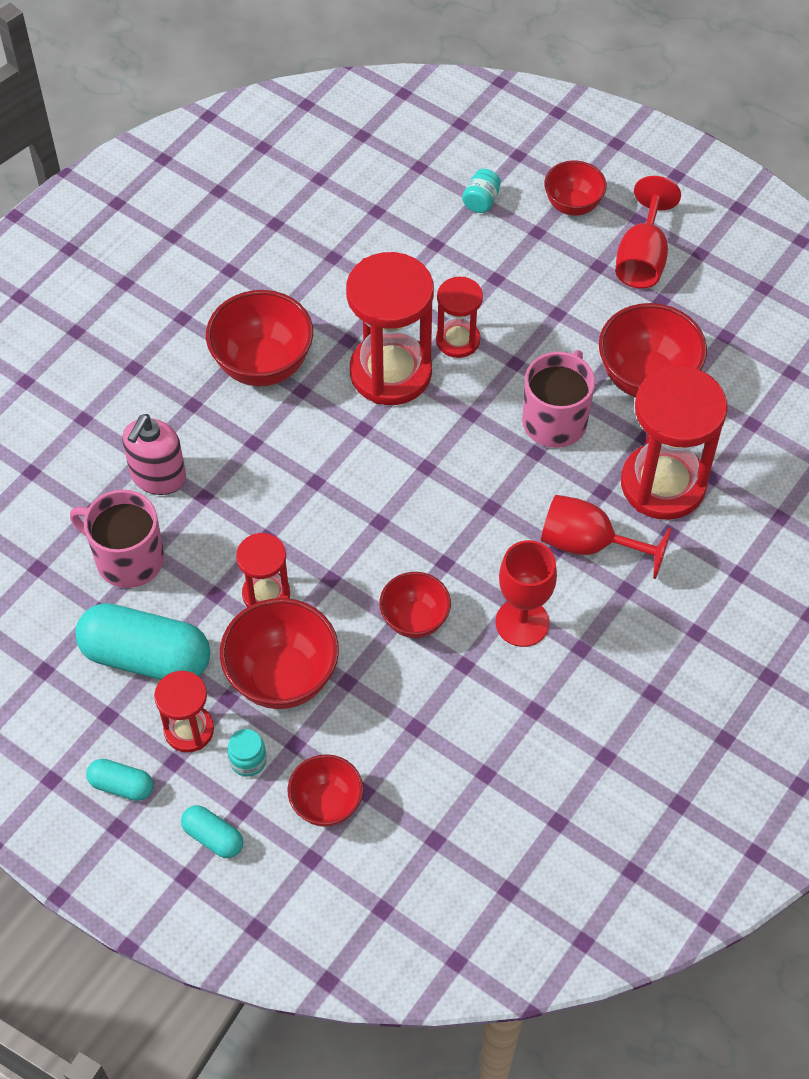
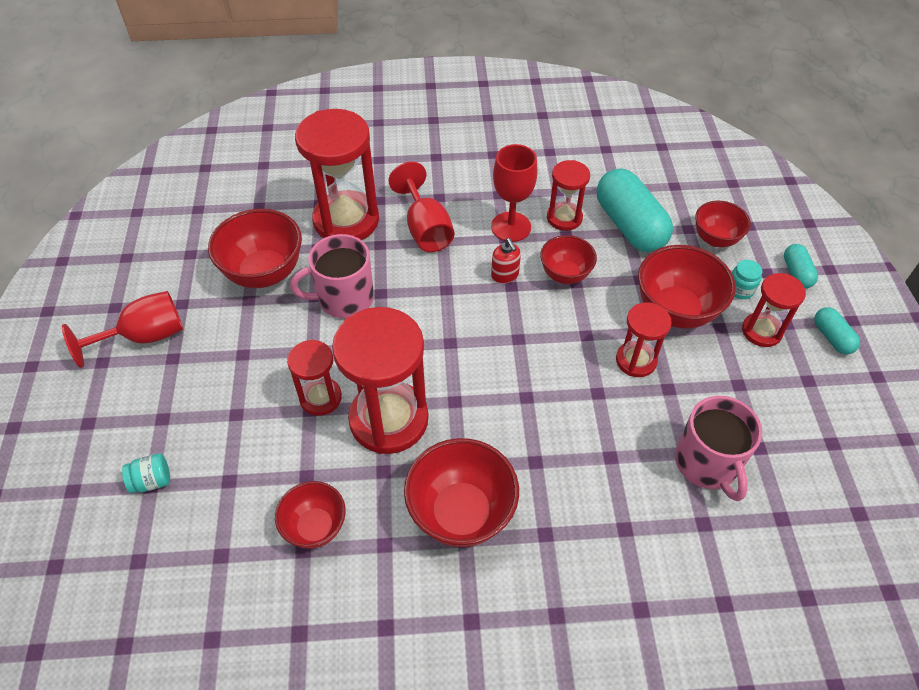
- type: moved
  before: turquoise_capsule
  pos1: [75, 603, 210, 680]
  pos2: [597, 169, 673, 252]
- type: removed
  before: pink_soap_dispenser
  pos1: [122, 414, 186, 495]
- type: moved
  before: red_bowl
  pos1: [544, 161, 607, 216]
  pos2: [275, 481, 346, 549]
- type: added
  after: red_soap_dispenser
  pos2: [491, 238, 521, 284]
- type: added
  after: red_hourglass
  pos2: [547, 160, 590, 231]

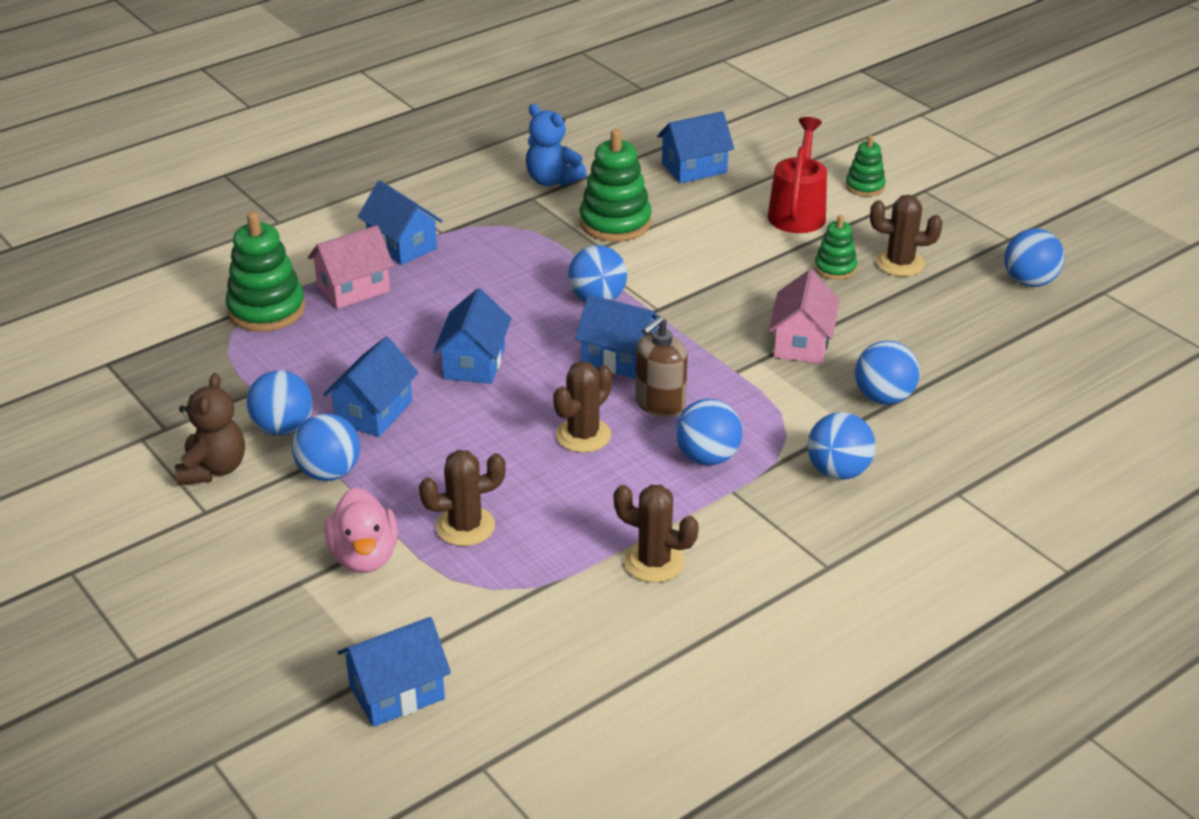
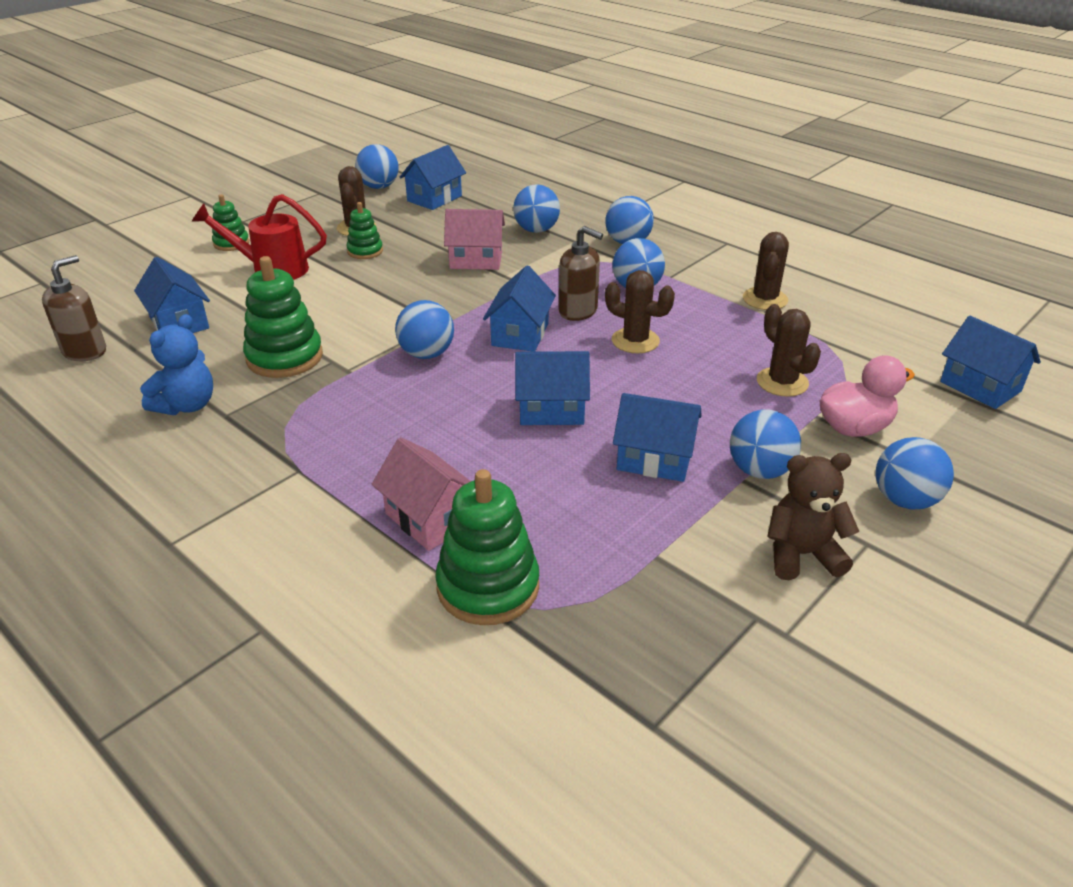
- type: moved
  before: blue_ball
  pos1: [246, 370, 313, 436]
  pos2: [875, 437, 954, 509]
- type: moved
  before: blue_house
  pos1: [358, 181, 443, 265]
  pos2: [399, 145, 466, 210]
- type: added
  after: brown_soap_dispenser
  pos2: [42, 255, 106, 361]

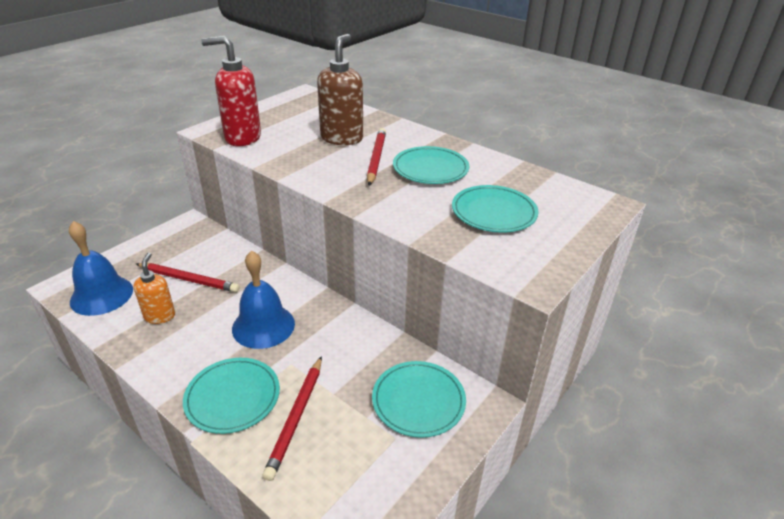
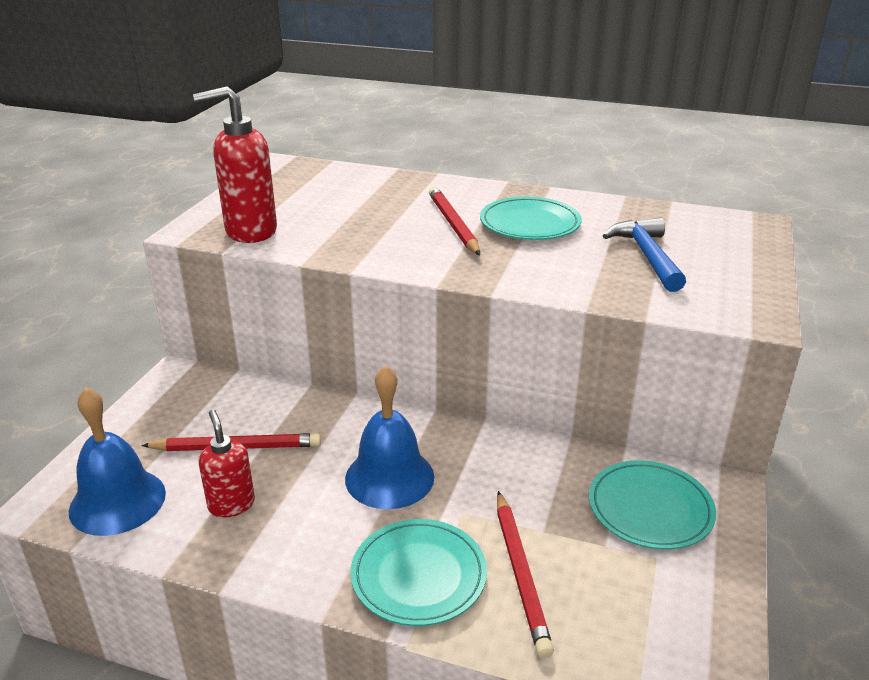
- type: recoloured
  before: orange_soap_dispenser
  after: red_soap_dispenser
  pos1: [133, 253, 175, 324]
  pos2: [199, 410, 255, 518]
- type: removed
  before: brown_soap_dispenser
  pos1: [317, 34, 363, 145]
- type: replaced
  before: turquoise_plate
  after: blue_hammer
  pos1: [452, 185, 538, 232]
  pos2: [603, 218, 686, 292]

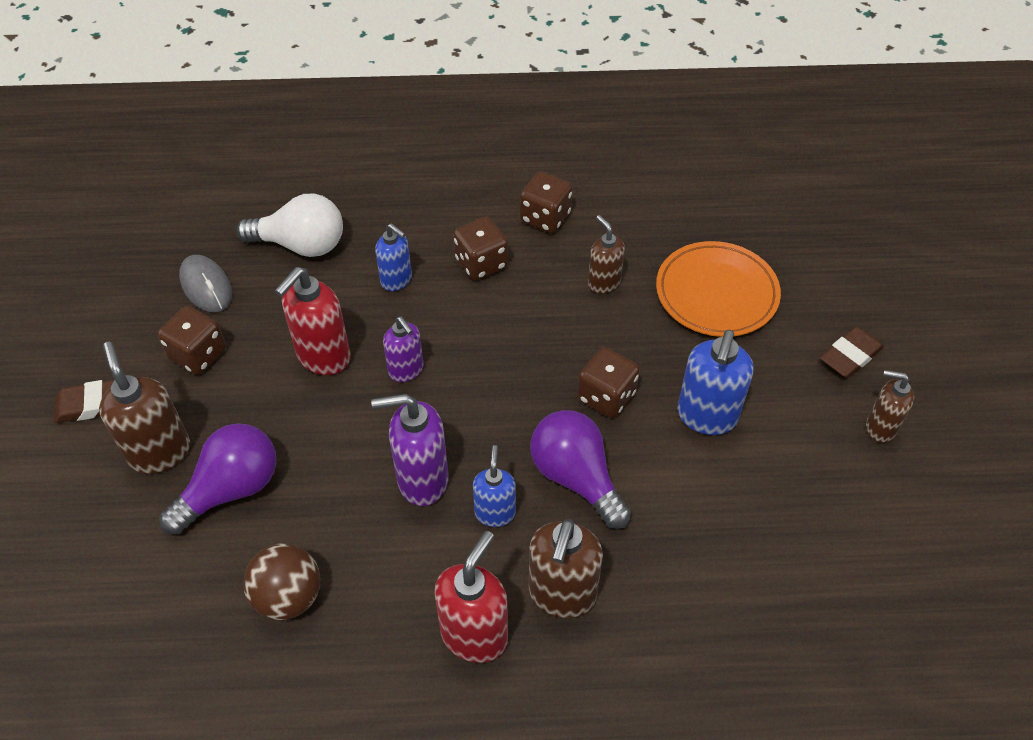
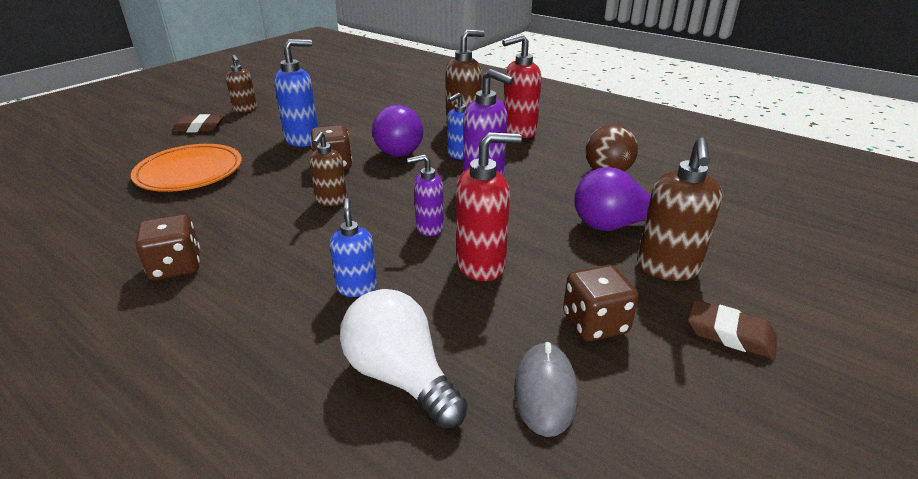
- type: turned
  before: purple_soap_dispenser
  pos1: [383, 317, 424, 382]
  pos2: [407, 154, 444, 236]
  turn: -105
- type: removed
  before: brown_dice
  pos1: [453, 216, 508, 281]
- type: moved
  before: brown_soap_dispenser
  pos1: [588, 215, 625, 294]
  pos2: [309, 132, 347, 206]

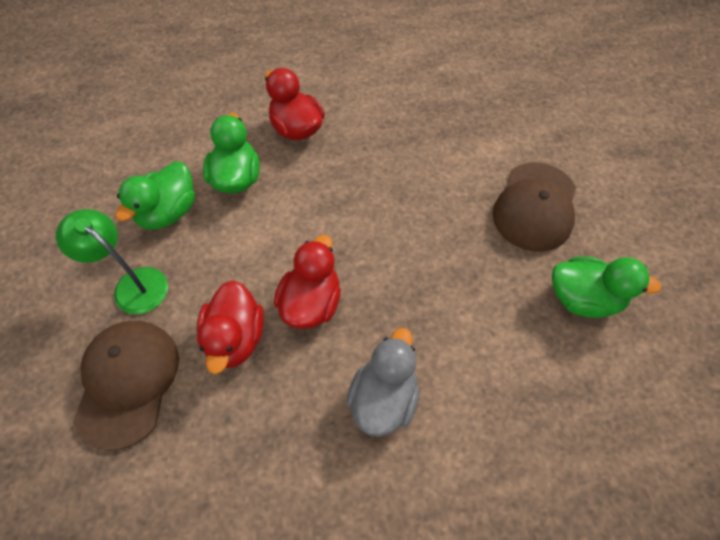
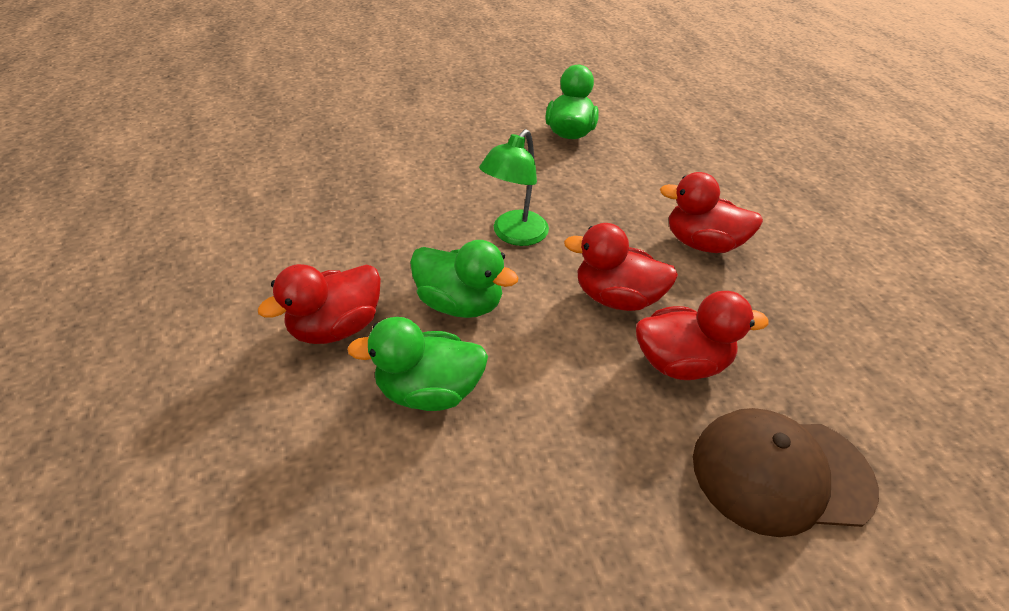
- type: moved
  before: green_lamp
  pos1: [56, 209, 168, 314]
  pos2: [479, 129, 549, 246]
- type: moved
  before: green_duck
  pos1: [115, 162, 195, 230]
  pos2: [410, 240, 519, 318]
- type: recoloured
  before: grey_duck
  after: red_duck
  pos1: [346, 328, 420, 437]
  pos2: [660, 172, 763, 253]
- type: removed
  before: brown_cap
  pos1: [492, 162, 576, 252]

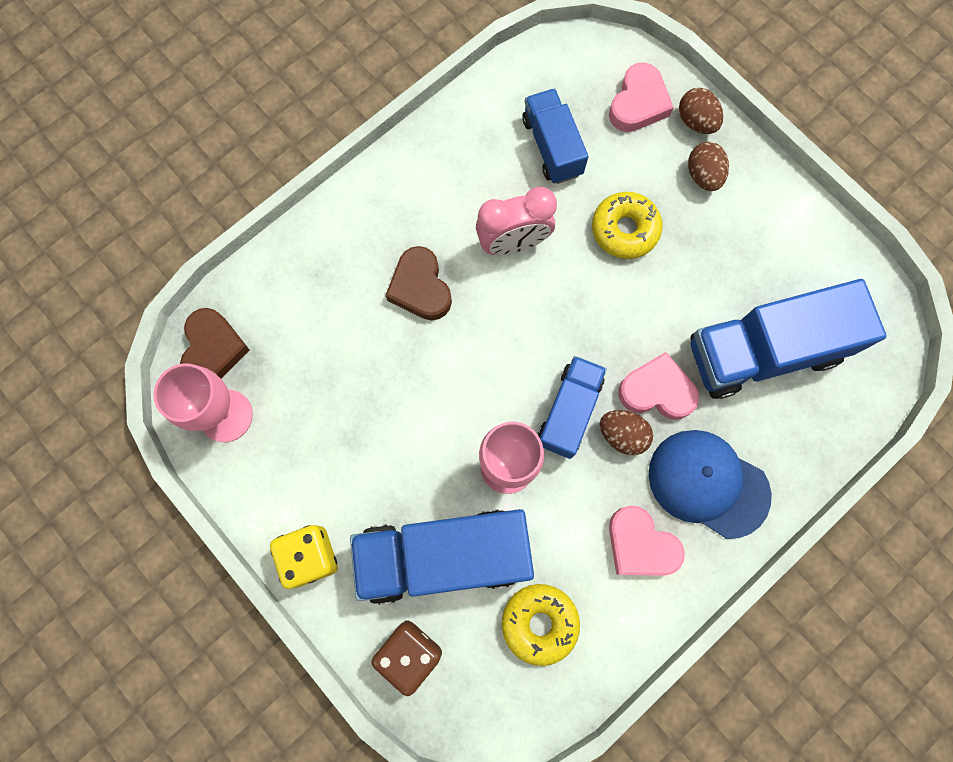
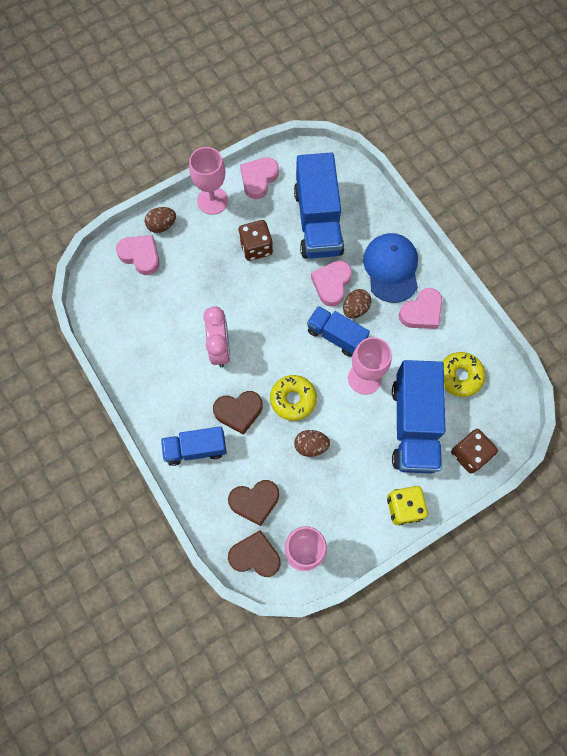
- type: moved
  before: blue_truck
  pos1: [522, 88, 589, 184]
  pos2: [161, 426, 227, 466]
- type: moved
  before: yellow_donut
  pos1: [592, 192, 663, 259]
  pos2: [270, 375, 317, 421]
- type: turned
  before: blue_cap
  pos1: [649, 430, 772, 539]
  pos2: [363, 233, 418, 303]
  turn: 135
- type: moved
  before: brown_egg
  pos1: [688, 142, 729, 191]
  pos2: [294, 430, 330, 457]
- type: added
  after: pink_goblet
  pos2: [189, 147, 228, 215]
- type: added
  after: brown_heart
  pos2: [228, 480, 279, 526]
- type: added
  after: brown_dice
  pos2: [238, 220, 273, 261]
- type: added
  after: pink_heart
  pos2: [240, 157, 279, 199]

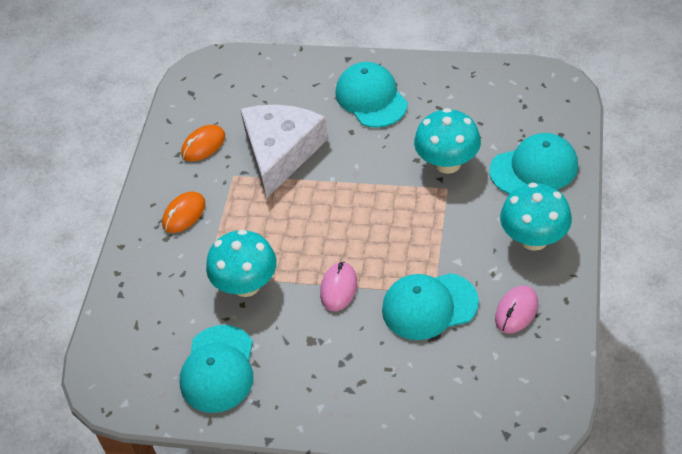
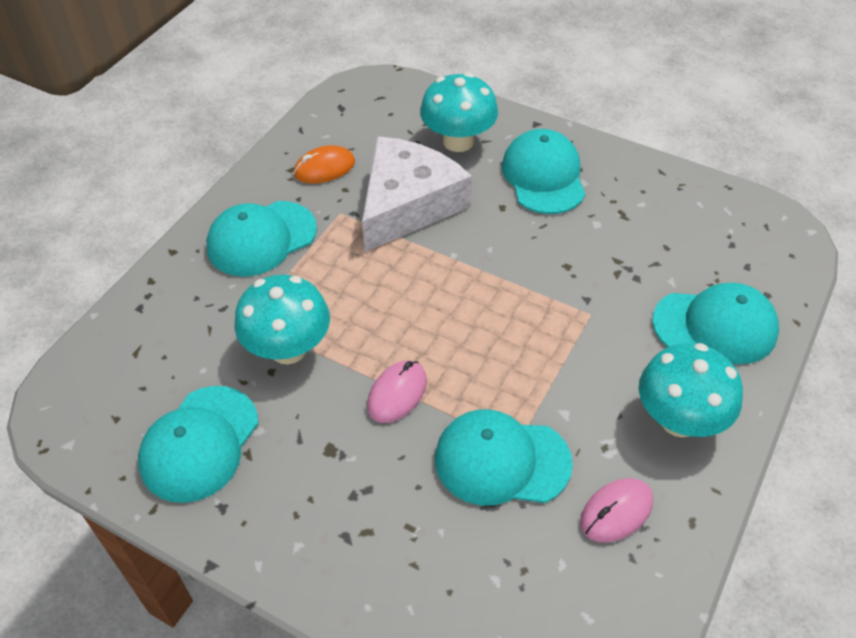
- type: replaced
  before: orange_mouse
  after: turquoise_cap
  pos1: [162, 191, 205, 233]
  pos2: [206, 201, 317, 277]
- type: moved
  before: turquoise_mushroom
  pos1: [414, 108, 481, 174]
  pos2: [420, 73, 498, 152]

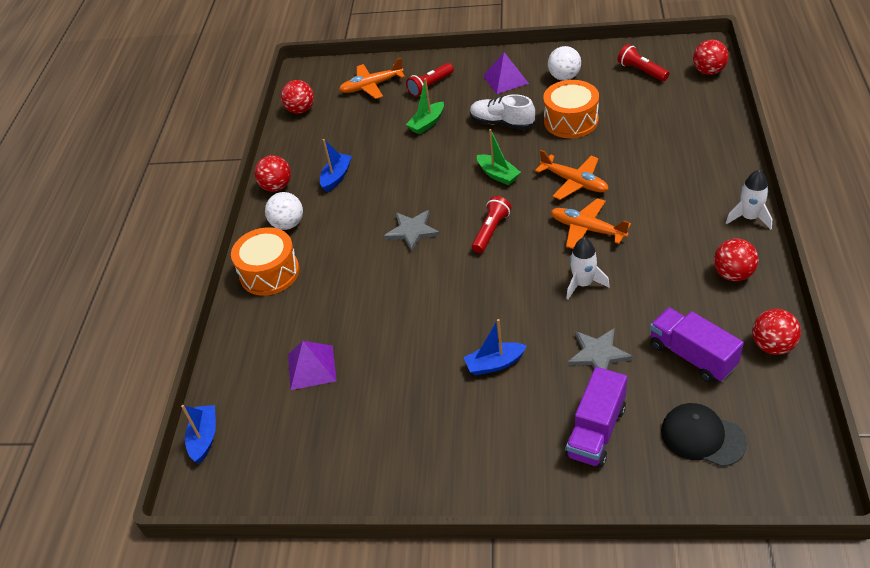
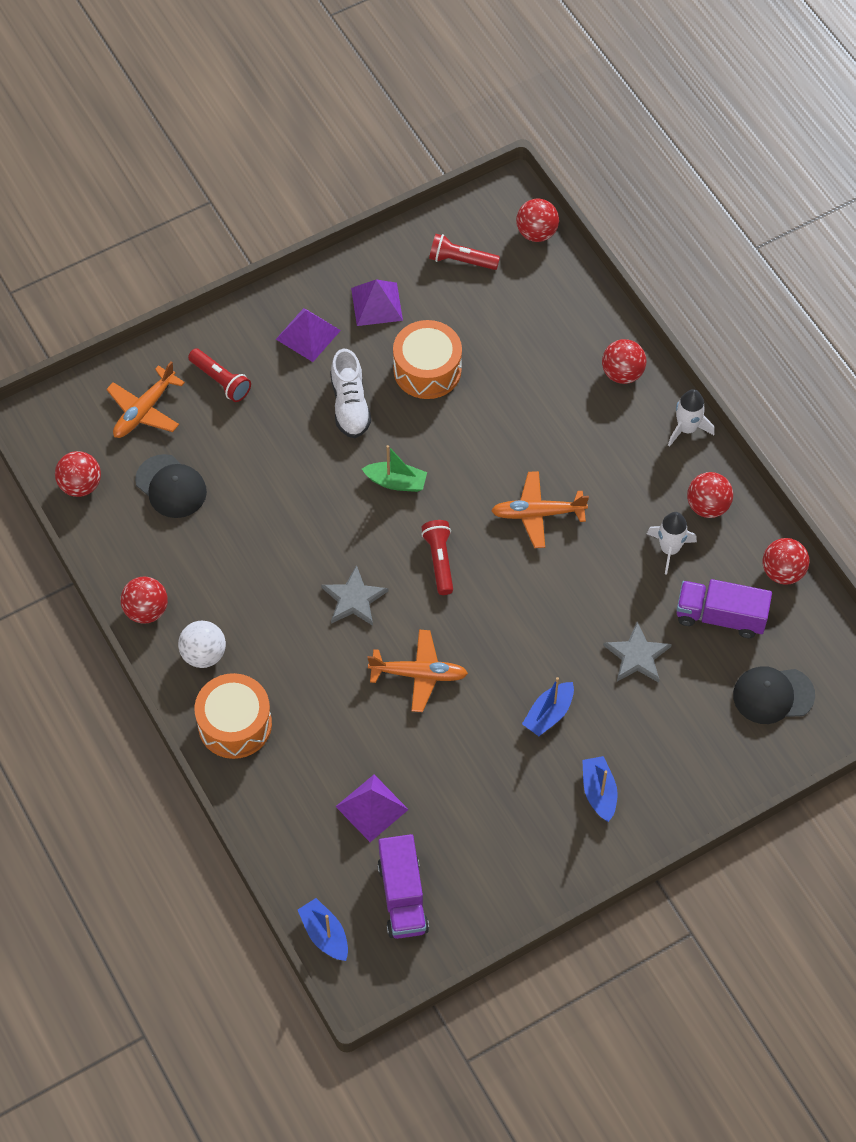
- type: moved
  before: blue_boat
  pos1: [320, 139, 352, 192]
  pos2: [582, 756, 618, 822]
- type: turned
  before: red_flashlight
  pos1: [406, 63, 454, 97]
  pos2: [188, 348, 251, 402]
  turn: -60
- type: removed
  before: green_boat
  pos1: [406, 78, 444, 135]
- type: turned
  before: white_shoe
  pos1: [470, 94, 535, 130]
  pos2: [330, 349, 371, 438]
  turn: -90
- type: moved
  before: orange_plane
  pos1: [535, 150, 609, 200]
  pos2: [368, 630, 468, 712]
- type: replaced
  before: white_ball
  after: purple_pyramid
  pos1: [548, 46, 581, 81]
  pos2: [351, 279, 403, 326]
- type: moved
  before: purple_truck
  pos1: [565, 367, 627, 468]
  pos2: [378, 834, 429, 939]
- type: moved
  before: white_rocket
  pos1: [566, 238, 610, 300]
  pos2: [647, 512, 697, 575]
- type: added
  after: black_cap
  pos2: [135, 454, 207, 518]
- type: added
  after: red_ball
  pos2: [602, 339, 646, 384]

